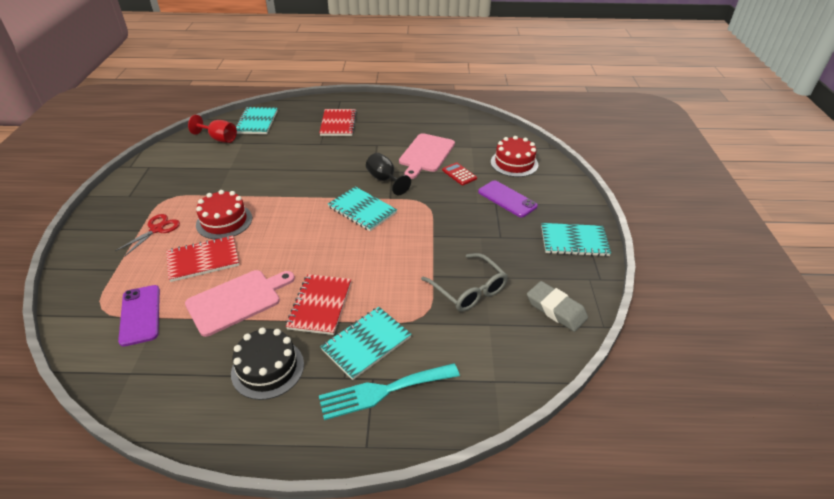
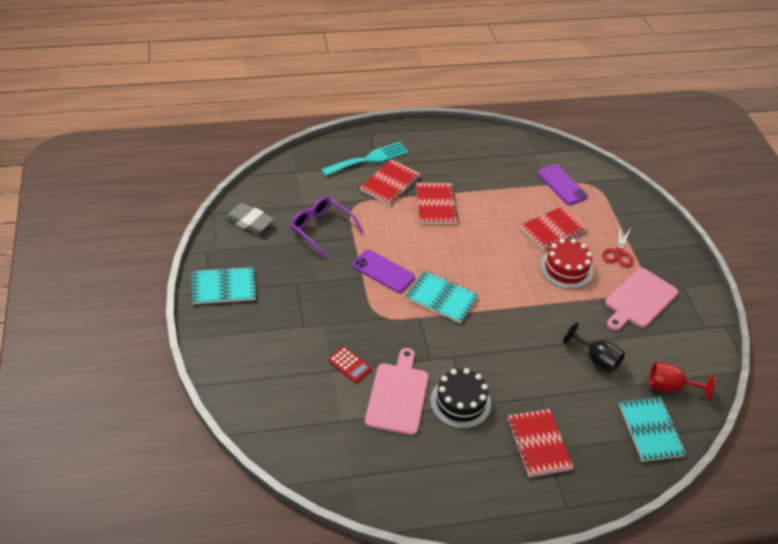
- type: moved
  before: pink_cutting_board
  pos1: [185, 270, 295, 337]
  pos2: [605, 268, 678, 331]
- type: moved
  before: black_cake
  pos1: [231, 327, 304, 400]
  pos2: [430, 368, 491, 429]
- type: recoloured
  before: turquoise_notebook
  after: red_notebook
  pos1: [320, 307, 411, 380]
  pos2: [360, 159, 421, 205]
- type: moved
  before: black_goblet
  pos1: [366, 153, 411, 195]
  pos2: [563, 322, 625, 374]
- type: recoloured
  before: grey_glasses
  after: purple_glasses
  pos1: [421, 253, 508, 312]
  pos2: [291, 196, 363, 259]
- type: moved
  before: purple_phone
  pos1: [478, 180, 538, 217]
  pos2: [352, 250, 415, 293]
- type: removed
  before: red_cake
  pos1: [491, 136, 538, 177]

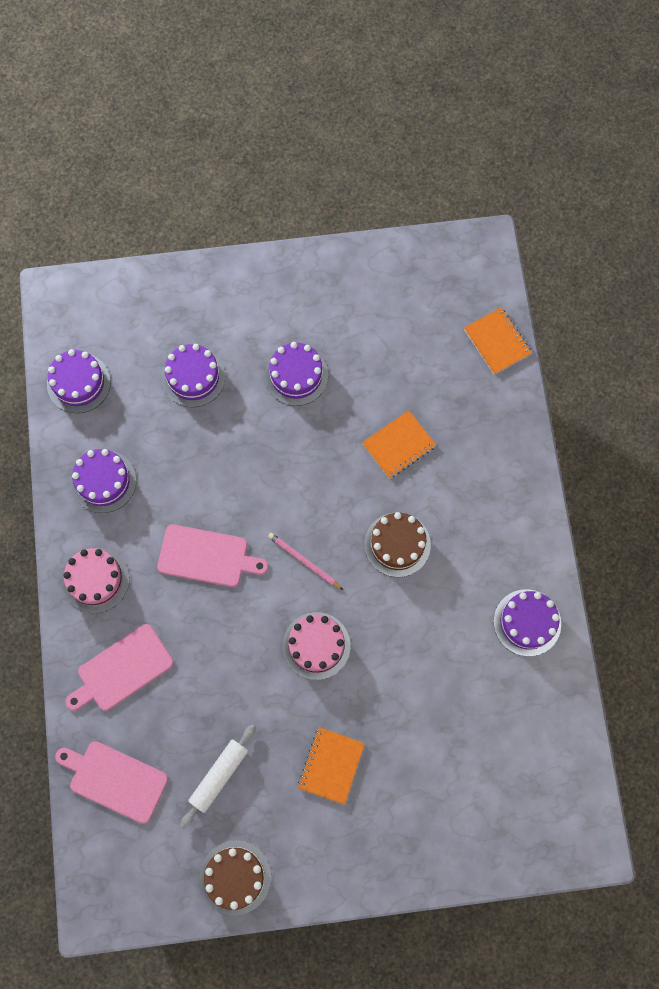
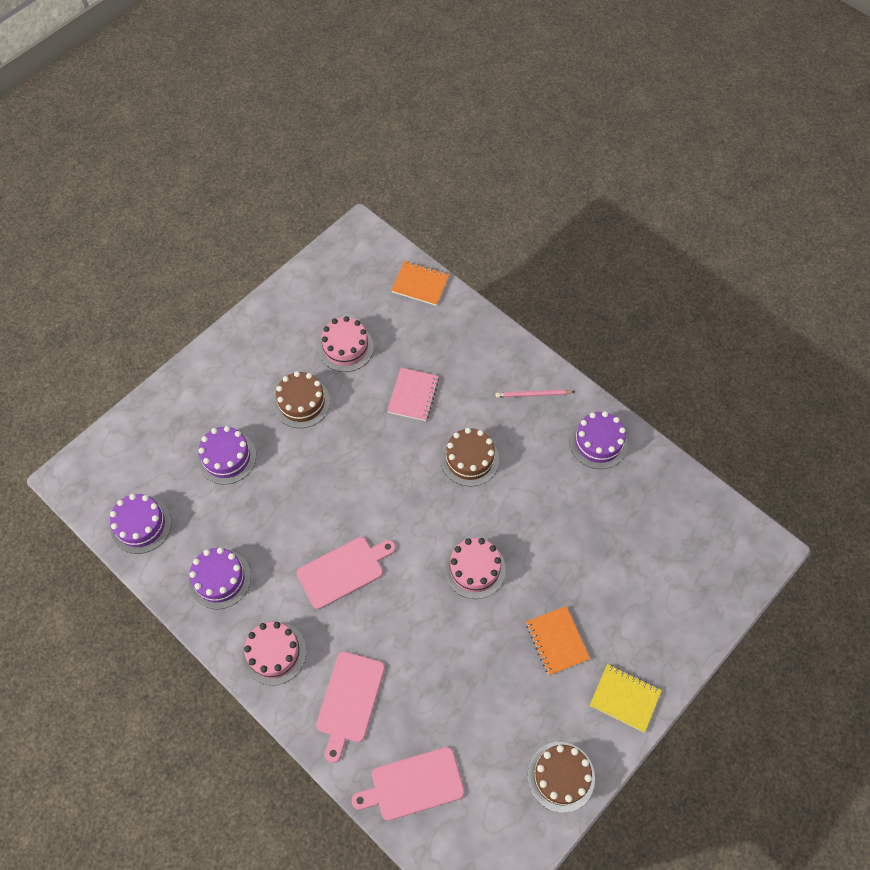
- type: removed
  before: white_rolling_pin
  pos1: [180, 725, 256, 828]
- type: recoloured
  before: purple_cake
  after: brown_cake
  pos1: [265, 342, 328, 406]
  pos2: [273, 371, 330, 428]
- type: moved
  before: pink_pencil
  pos1: [268, 533, 343, 590]
  pos2: [496, 390, 574, 398]
- type: recoloured
  before: orange_notebook
  after: pink_notebook
  pos1: [362, 410, 436, 479]
  pos2: [387, 368, 439, 421]
- type: added
  after: pink_cake
  pos2: [318, 316, 374, 372]
- type: added
  after: yellow_notebook
  pos2: [590, 664, 662, 733]

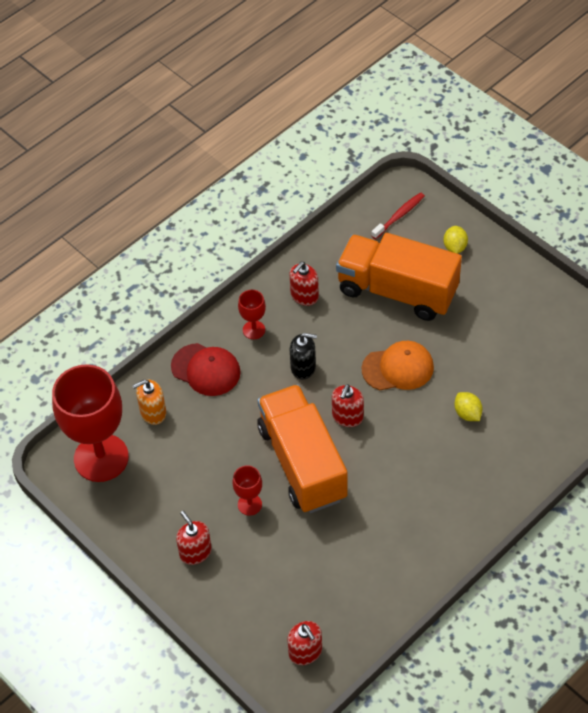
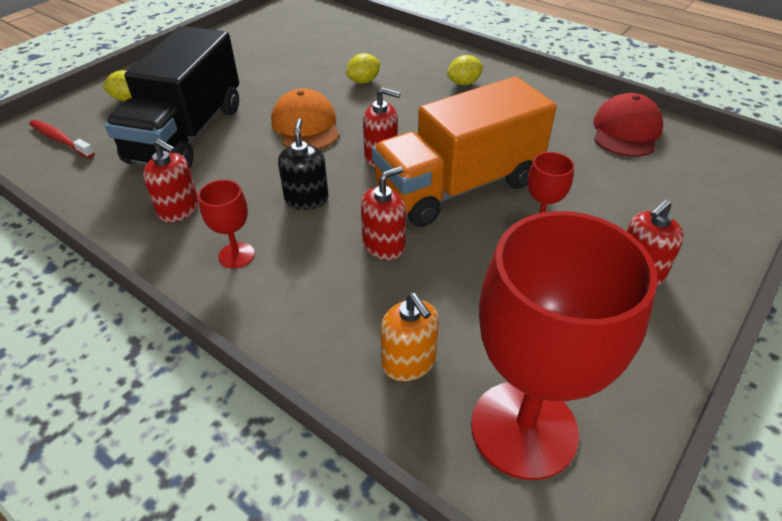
- type: moved
  before: red_cap
  pos1: [171, 343, 241, 396]
  pos2: [594, 93, 663, 157]
- type: moved
  before: red_soap_dispenser
  pos1: [287, 621, 322, 665]
  pos2: [361, 166, 406, 260]
- type: recoloured
  before: orange_truck
  after: black_truck
  pos1: [336, 233, 462, 321]
  pos2: [105, 26, 239, 169]
- type: added
  after: yellow_lemon
  pos2: [447, 55, 484, 85]

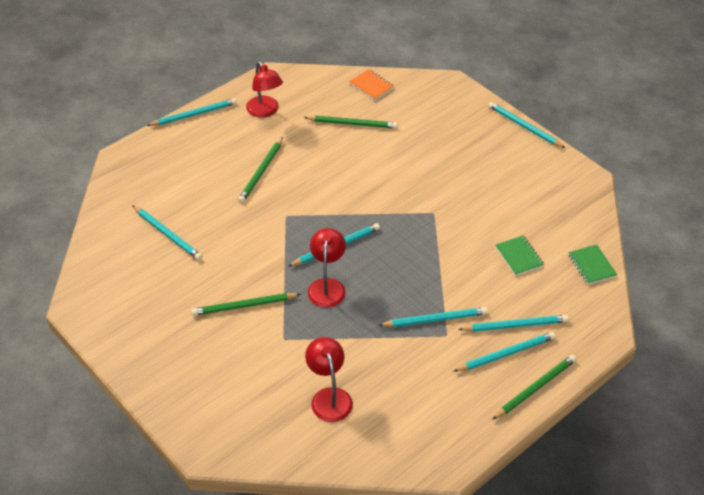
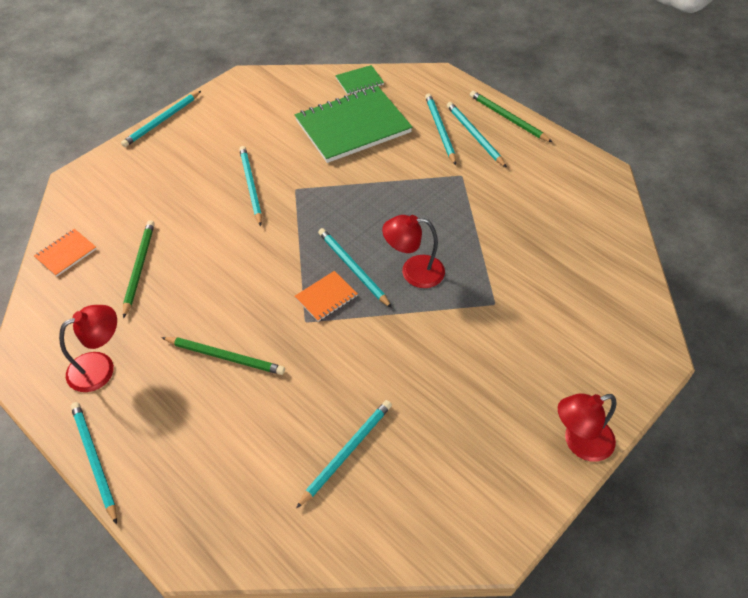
- type: removed
  before: green_pencil
  pos1: [191, 293, 301, 316]
- type: moved
  before: red_lamp
  pos1: [305, 337, 353, 422]
  pos2: [558, 393, 616, 462]
- type: moved
  before: turquoise_pencil
  pos1: [378, 307, 488, 327]
  pos2: [239, 146, 262, 226]
- type: resized
  before: green_notebook
  pos1: [495, 236, 544, 276]
  pos2: [295, 86, 413, 163]
  scale: 2.25
- type: added
  after: orange_notebook
  pos2: [295, 271, 358, 322]

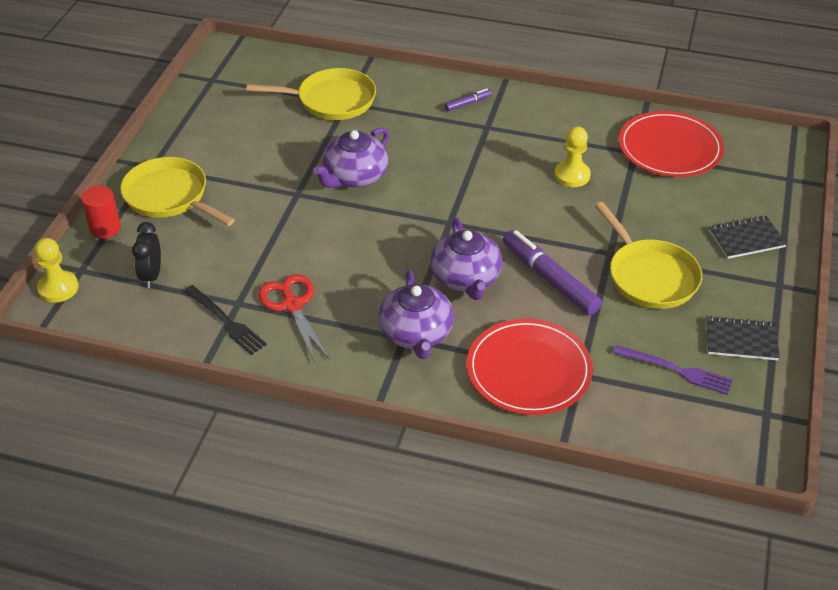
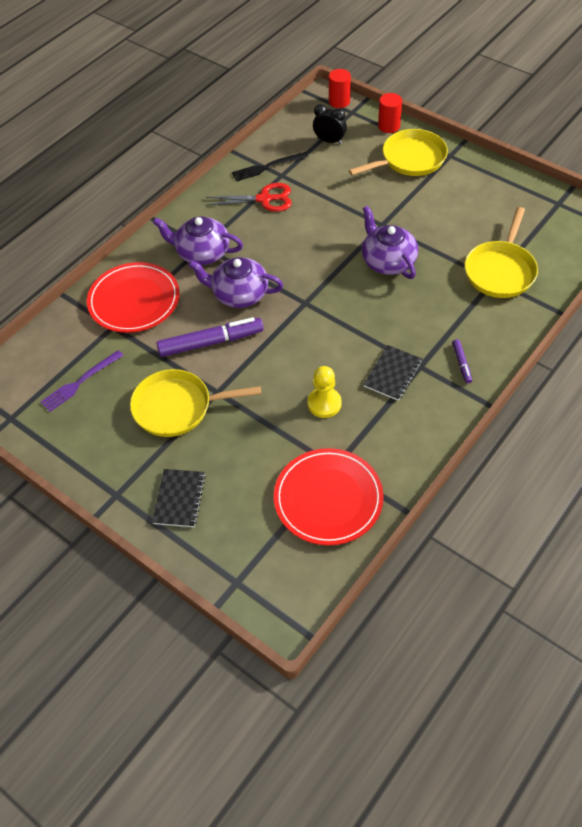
- type: replaced
  before: yellow_pawn
  after: red_cylinder
  pos1: [34, 238, 79, 303]
  pos2: [329, 69, 351, 108]
- type: moved
  before: black_notebook
  pos1: [706, 316, 780, 360]
  pos2: [363, 345, 422, 401]

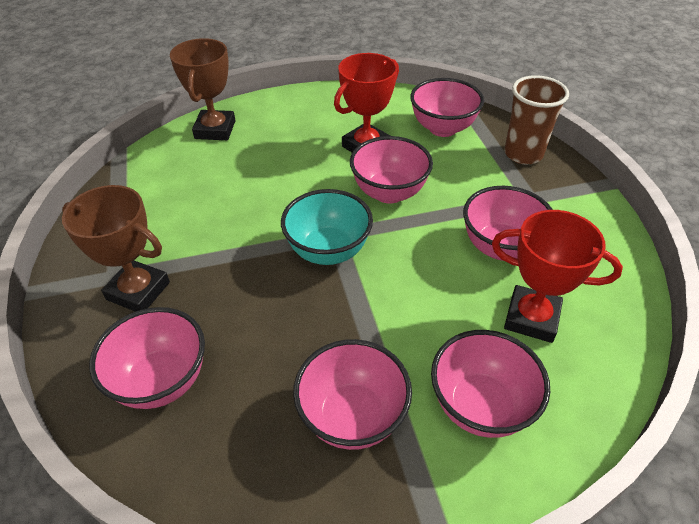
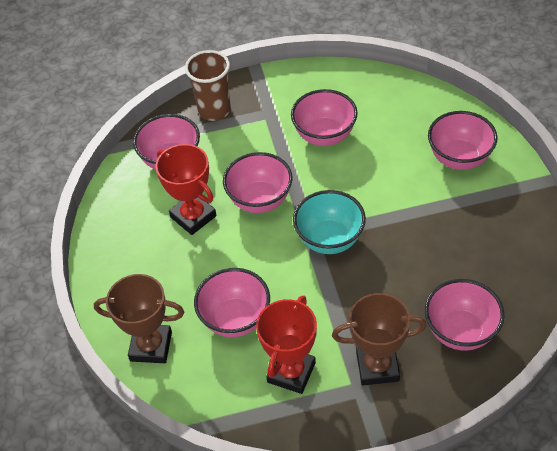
- type: turned
  before: brown_trophy
  pos1: [62, 185, 170, 312]
  pos2: [332, 293, 427, 386]
  turn: 60
- type: moved
  before: pink_bowl
  pos1: [293, 339, 412, 450]
  pos2: [194, 268, 270, 337]
- type: moved
  before: red_trophy
  pos1: [492, 210, 623, 343]
  pos2: [256, 295, 317, 394]

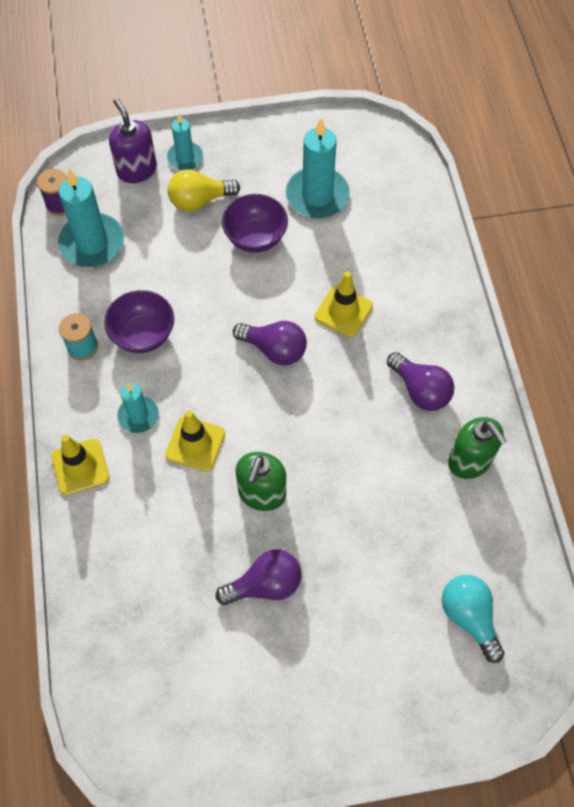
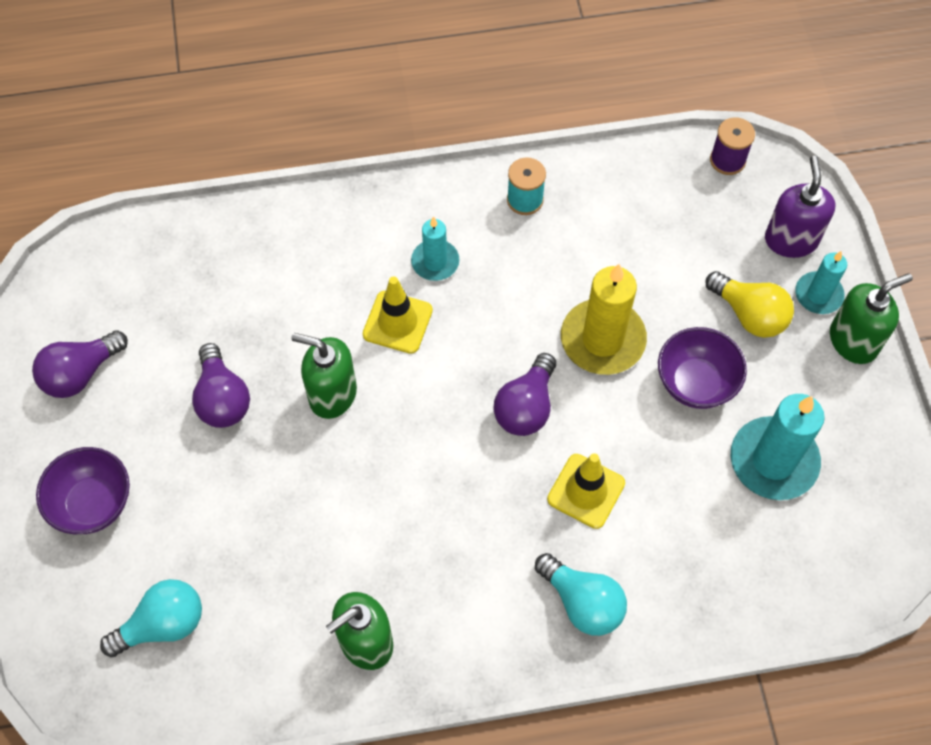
- type: removed
  before: yellow_traffic_cone
  pos1: [51, 435, 109, 495]
- type: removed
  before: turquoise_candle
  pos1: [58, 169, 124, 267]
- type: moved
  before: purple_bowl
  pos1: [104, 290, 174, 353]
  pos2: [36, 447, 130, 534]
- type: turned
  before: purple_soap_dispenser
  pos1: [109, 98, 157, 183]
  pos2: [765, 156, 835, 258]
  turn: -60
- type: turned
  before: yellow_light_bulb
  pos1: [168, 169, 240, 212]
  pos2: [706, 271, 794, 338]
  turn: 150
- type: moved
  before: purple_light_bulb
  pos1: [387, 352, 454, 411]
  pos2: [32, 330, 128, 398]
- type: added
  after: turquoise_light_bulb
  pos2: [535, 553, 627, 636]
- type: added
  after: yellow_candle
  pos2: [561, 264, 647, 375]
- type: added
  after: green_soap_dispenser
  pos2: [830, 273, 913, 364]

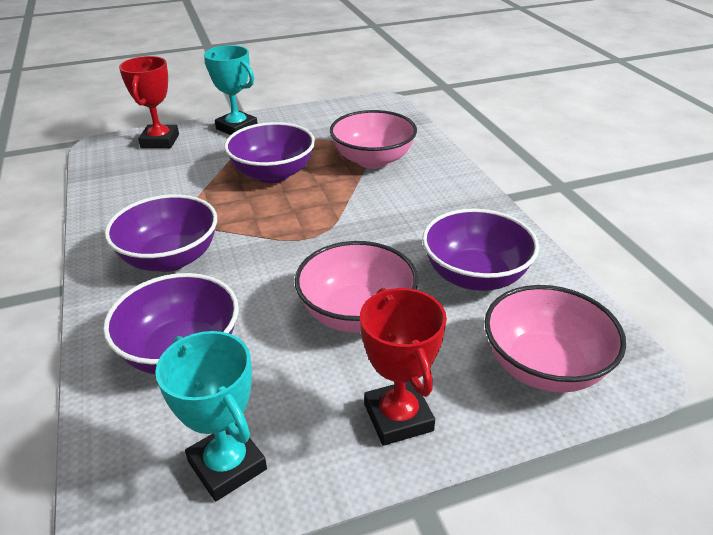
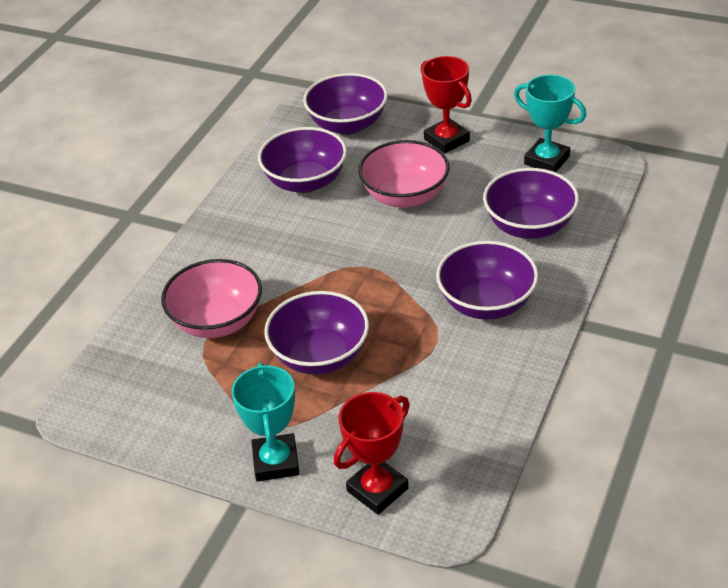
- type: turned
  before: turquoise_trophy
  pos1: [155, 331, 267, 501]
  pos2: [514, 75, 586, 172]
  turn: -60
- type: turned
  before: red_trophy
  pos1: [360, 288, 447, 446]
  pos2: [421, 56, 472, 154]
  turn: -60
- type: recoloured
  before: pink_bowl
  after: purple_bowl
  pos1: [485, 285, 626, 393]
  pos2: [303, 73, 388, 135]

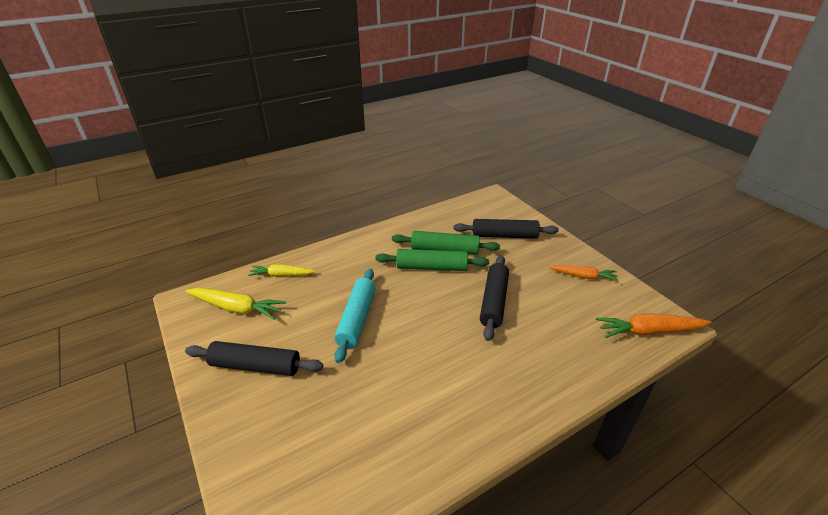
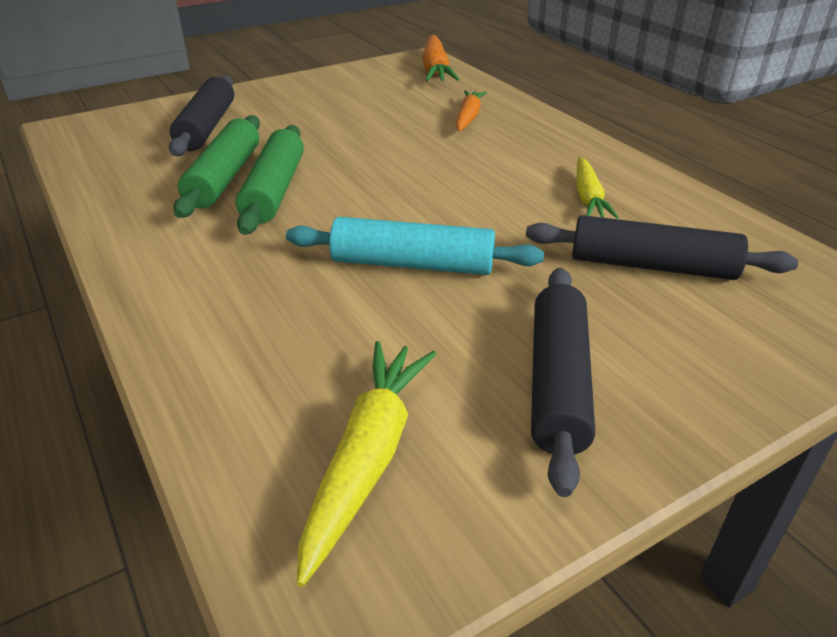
- type: moved
  before: yellow_carrot
  pos1: [248, 265, 316, 277]
  pos2: [577, 157, 619, 219]
- type: moved
  before: black_rolling_pin
  pos1: [480, 255, 509, 341]
  pos2: [526, 215, 798, 280]
- type: moved
  before: orange_carrot
  pos1: [549, 265, 618, 281]
  pos2: [456, 90, 487, 132]

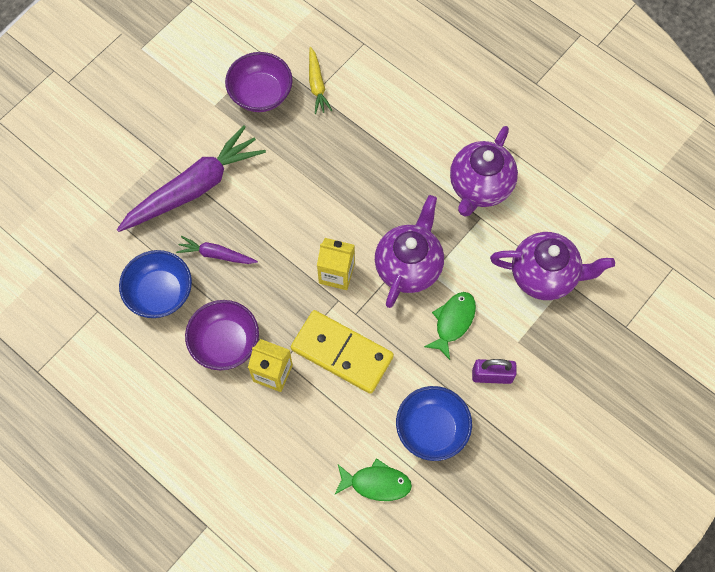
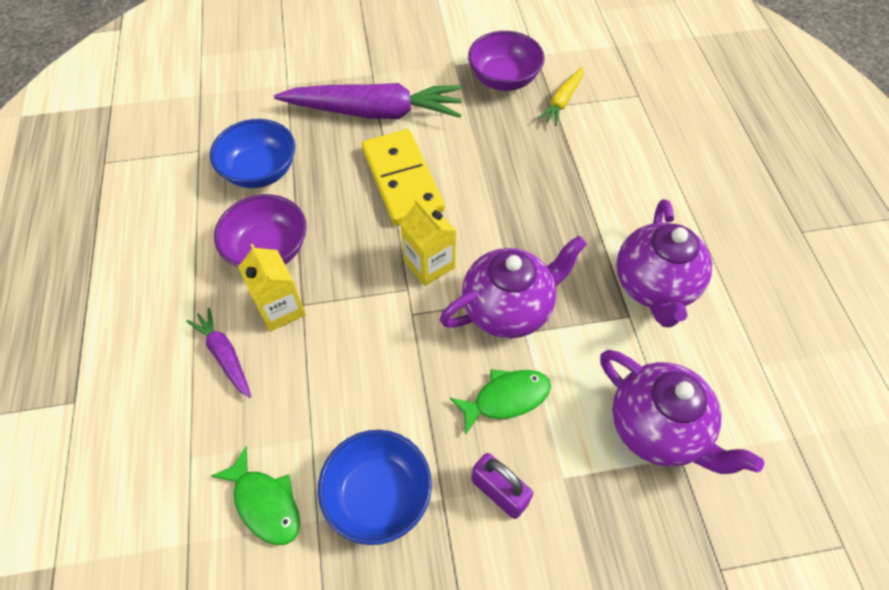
- type: moved
  before: purple_carrot
  pos1: [176, 236, 258, 264]
  pos2: [186, 308, 251, 398]
- type: moved
  before: yellow_domino
  pos1: [291, 310, 394, 394]
  pos2: [362, 129, 445, 225]
- type: turned
  before: purple_teapot
  pos1: [450, 126, 518, 217]
  pos2: [616, 199, 712, 328]
  turn: -60

